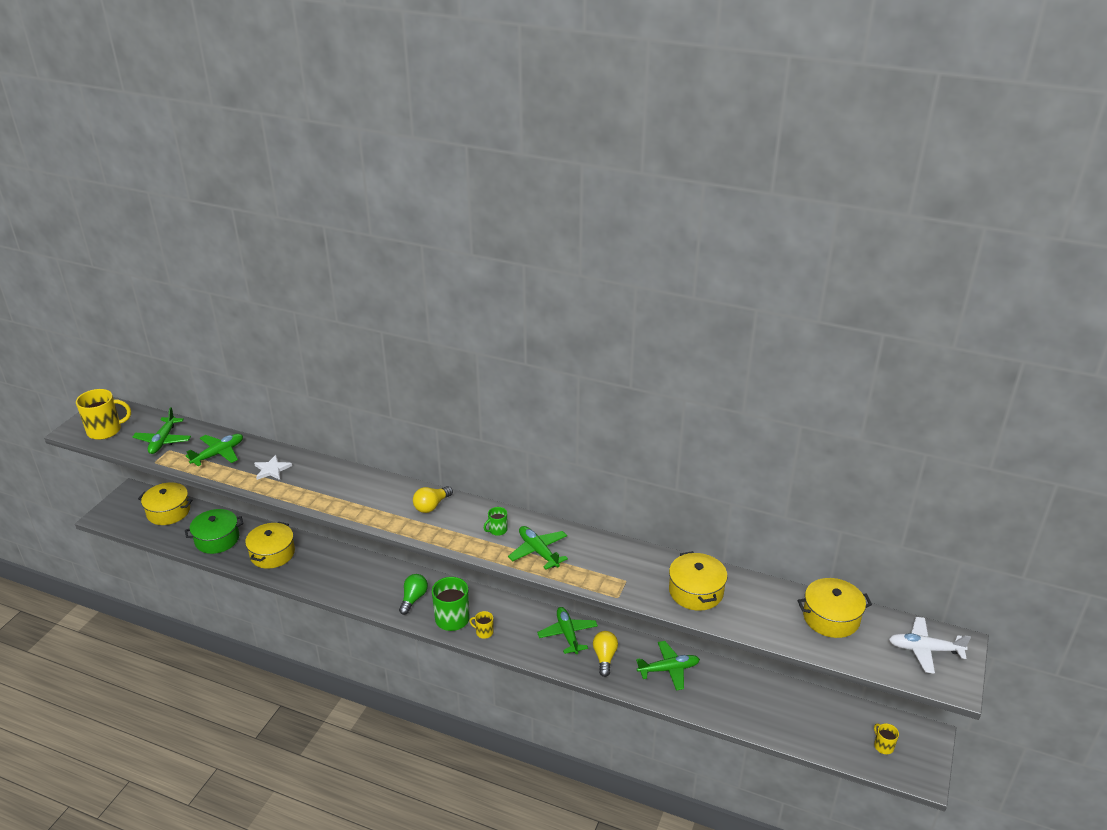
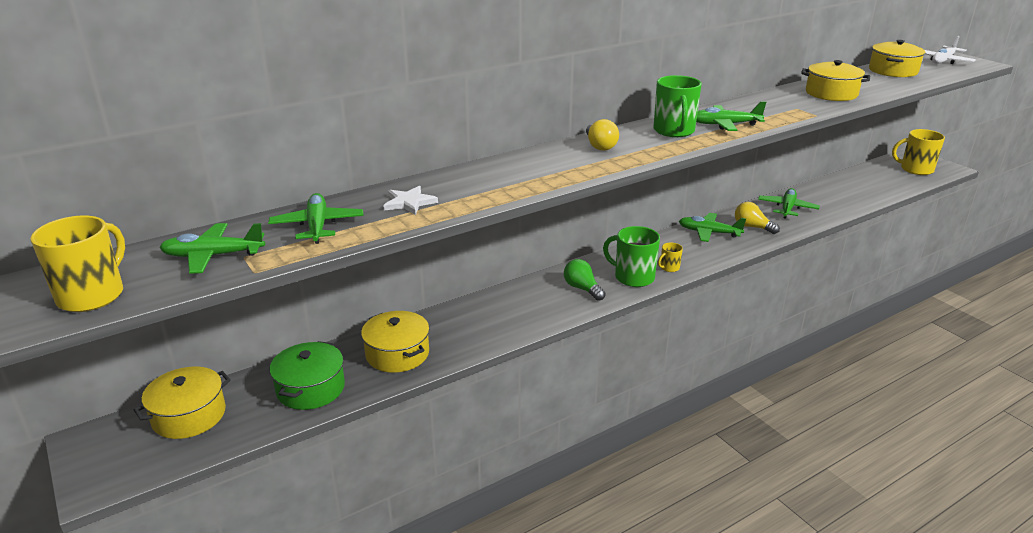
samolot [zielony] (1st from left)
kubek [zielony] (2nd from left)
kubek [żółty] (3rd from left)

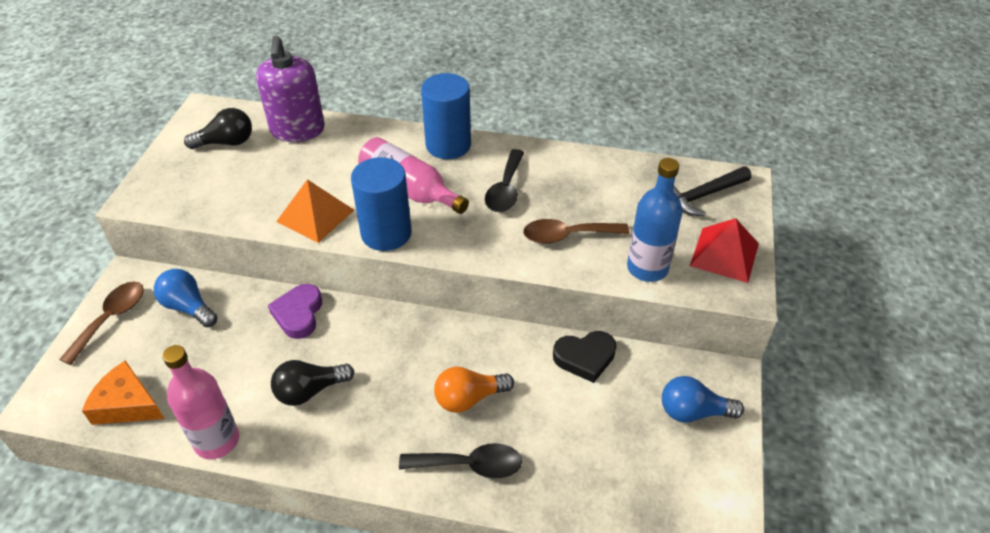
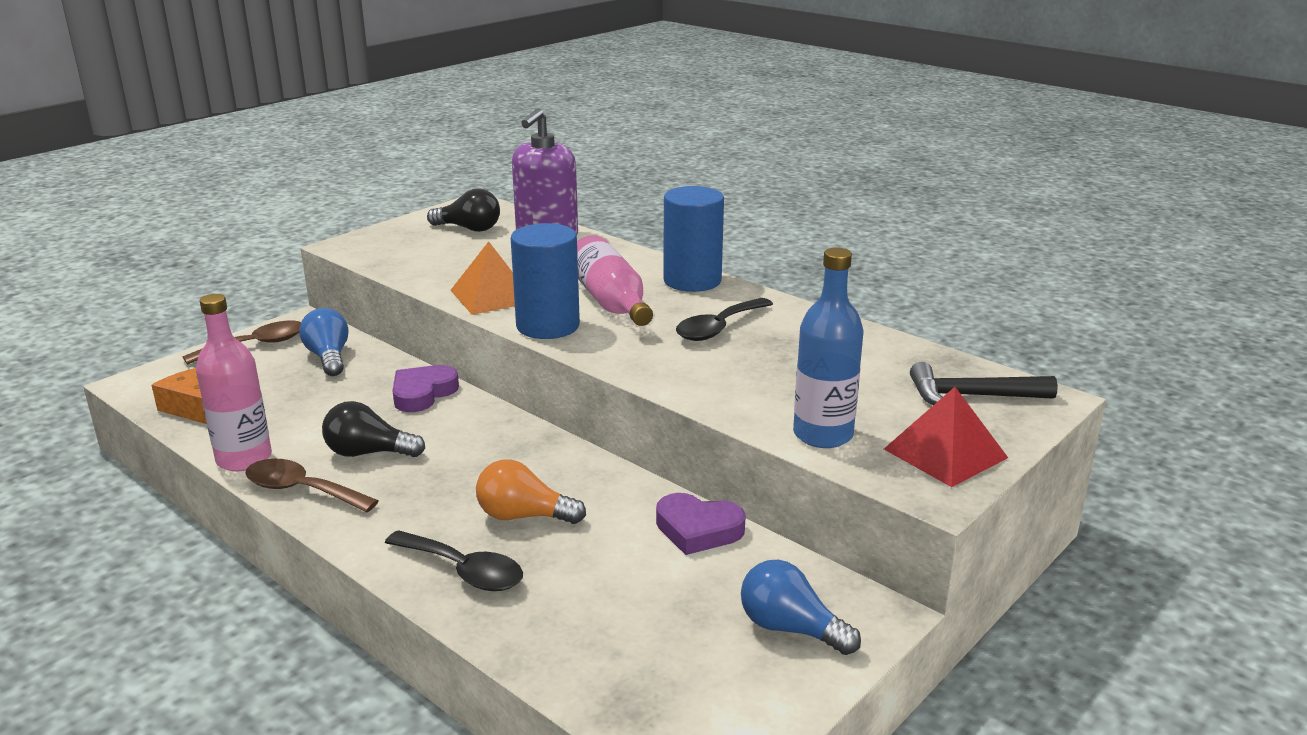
łyżka [brązowy] (2nd from left)
serce [fioletowy] (2nd from left)

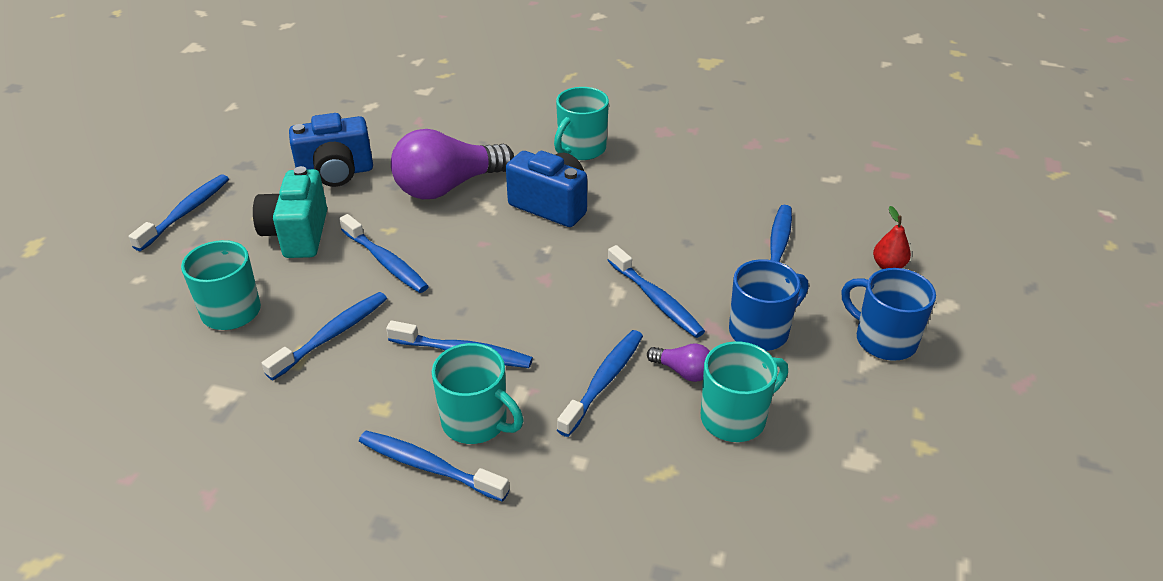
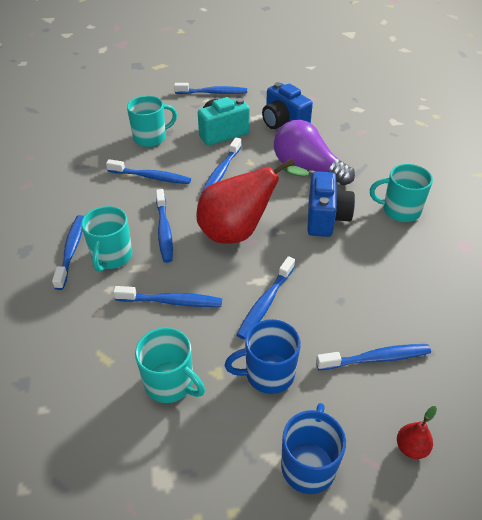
żarówka [fioletowy] (2nd from left in the first image)
kubek [niebieski] (1st from left)
gruszka [czerwony] (1st from left)

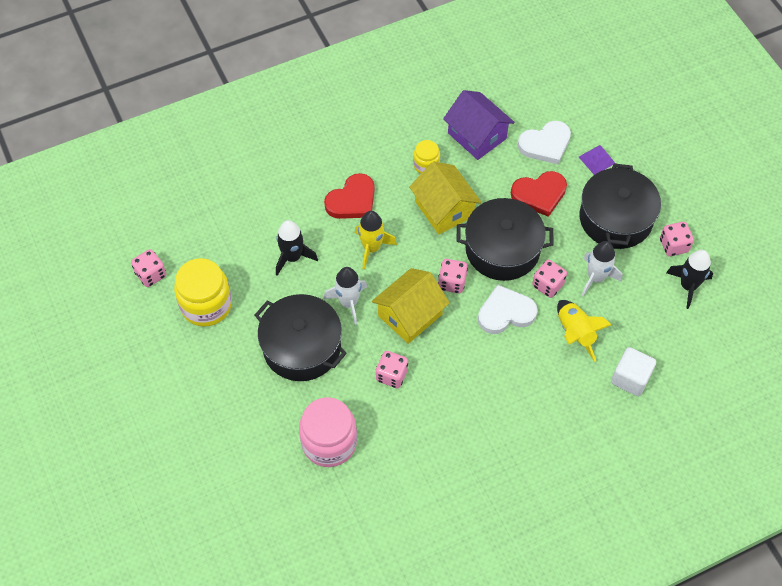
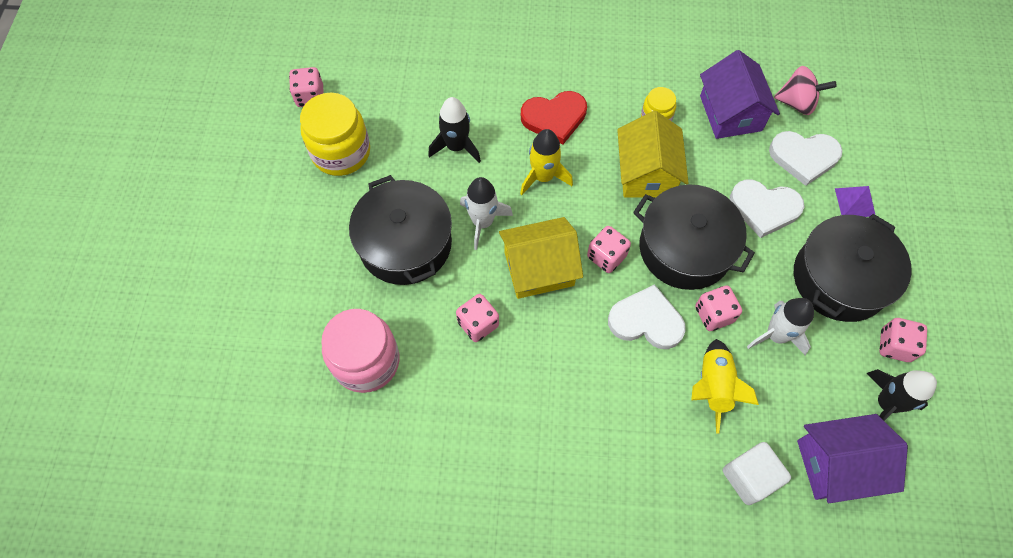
serce [biały] (2nd from left)
bączek [różowy]
domek [fioletowy] (2nd from left)

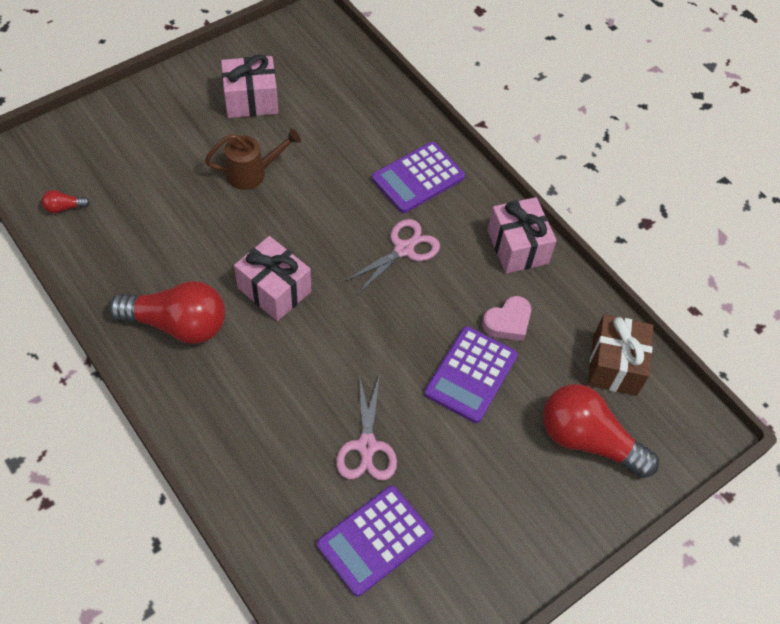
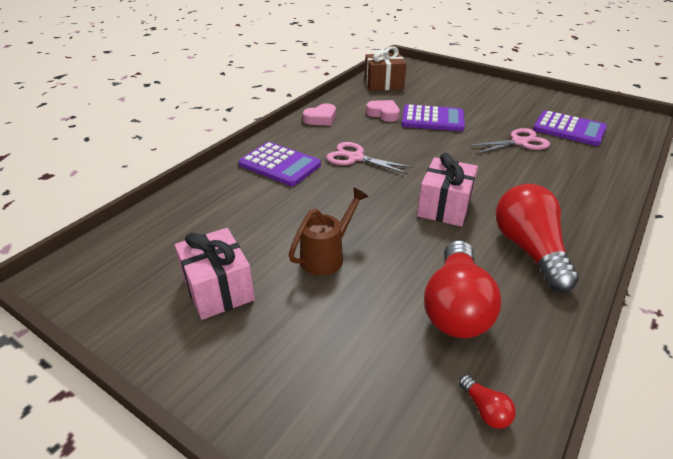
konewka [brązowy]
serce [różowy] (1st from left)
żarówka [czerwony] (1st from left)

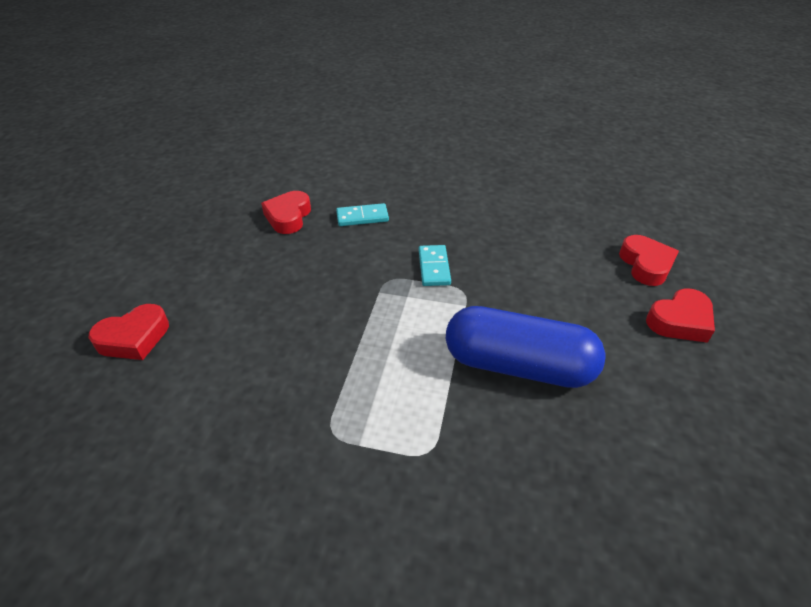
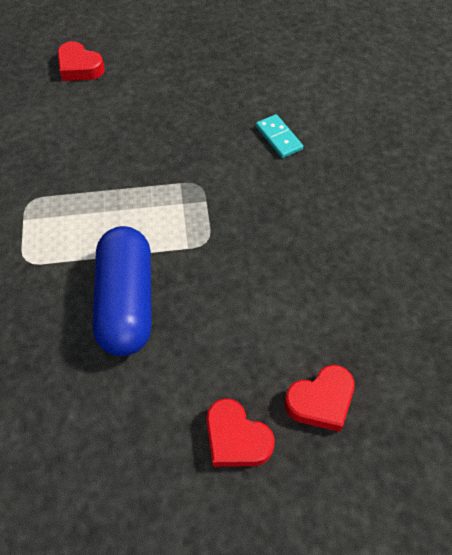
serce [czerwony] (2nd from left in the first image)
kostka domina [turkusowy] (2nd from left in the first image)

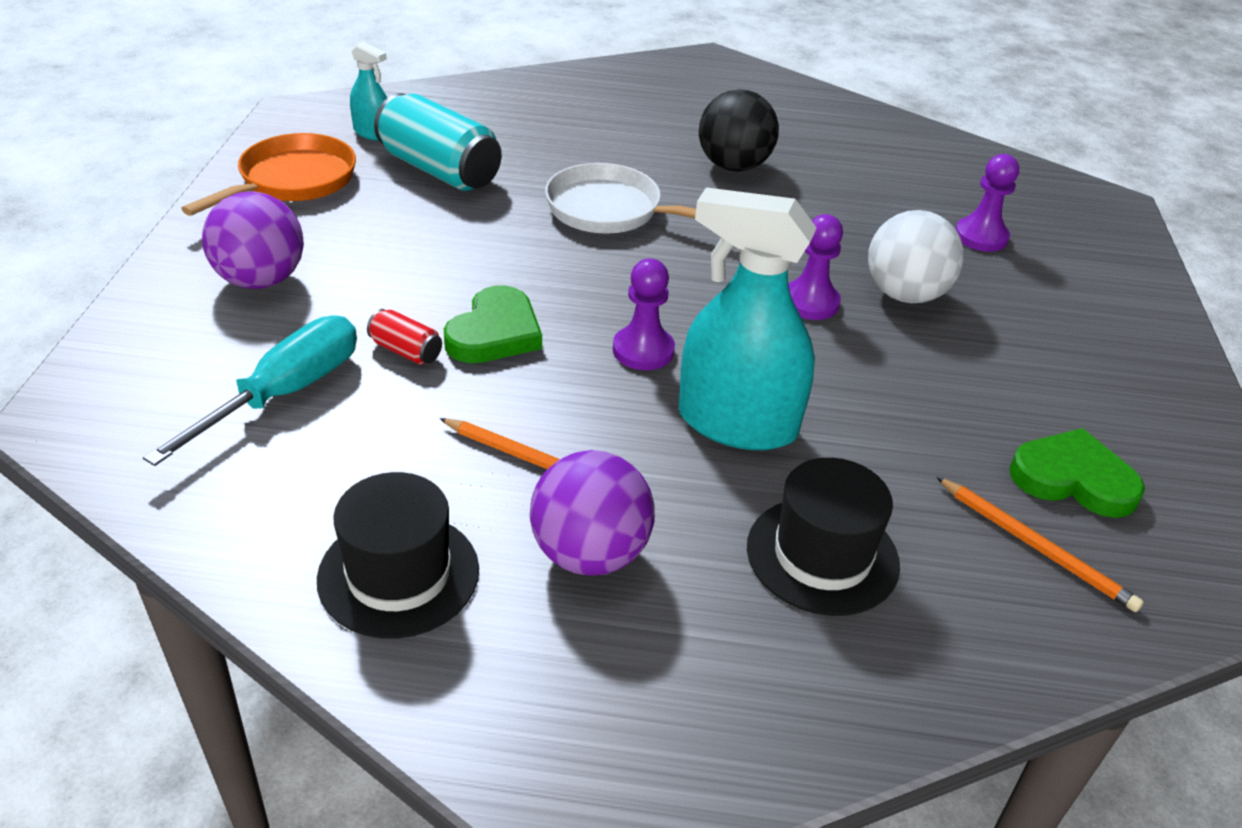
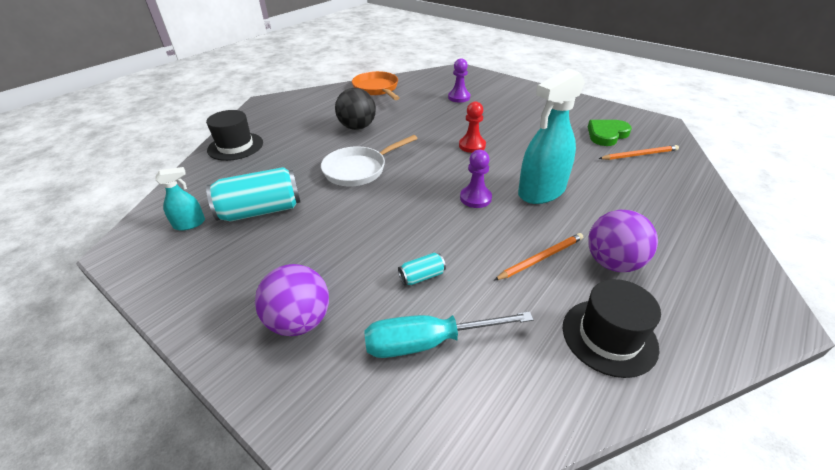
śrubokręt [turkusowy]
patelnia [pomarańczowy]
puszka [turkusowy] (2nd from left)
serce [zielony] (1st from left in the first image)
kapelusz [czarny] (1st from left)
pionek [czerwony]
piłka [biały]

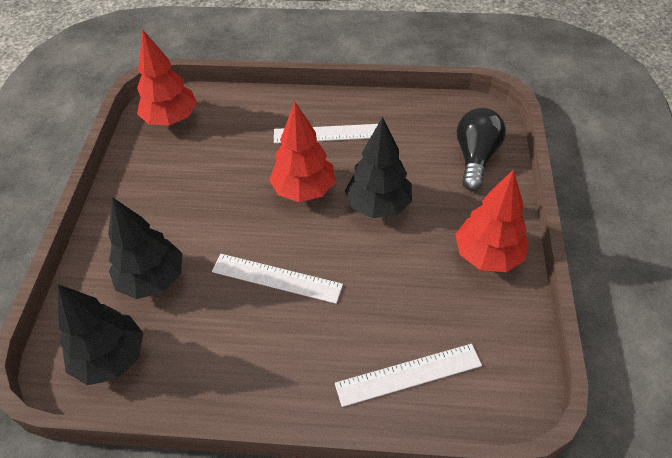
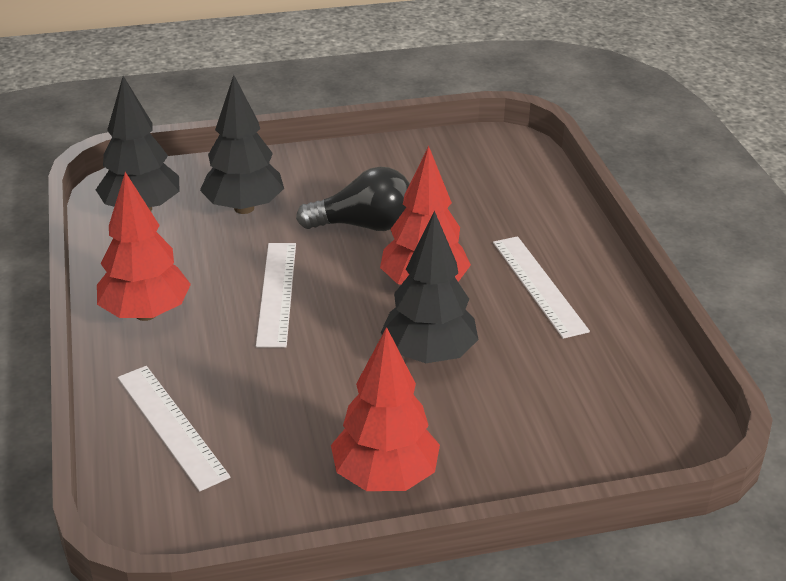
drzewko [czerwony] (1st from left)
żarówka [czarny]

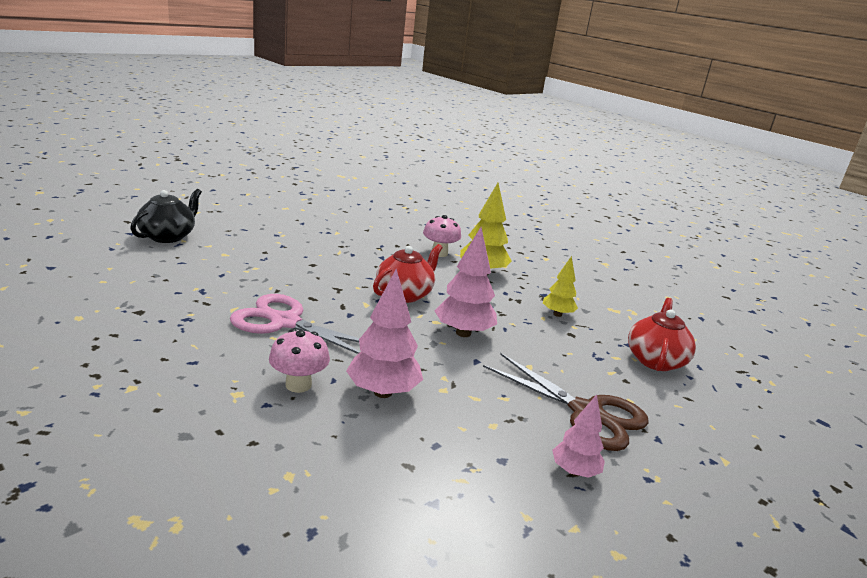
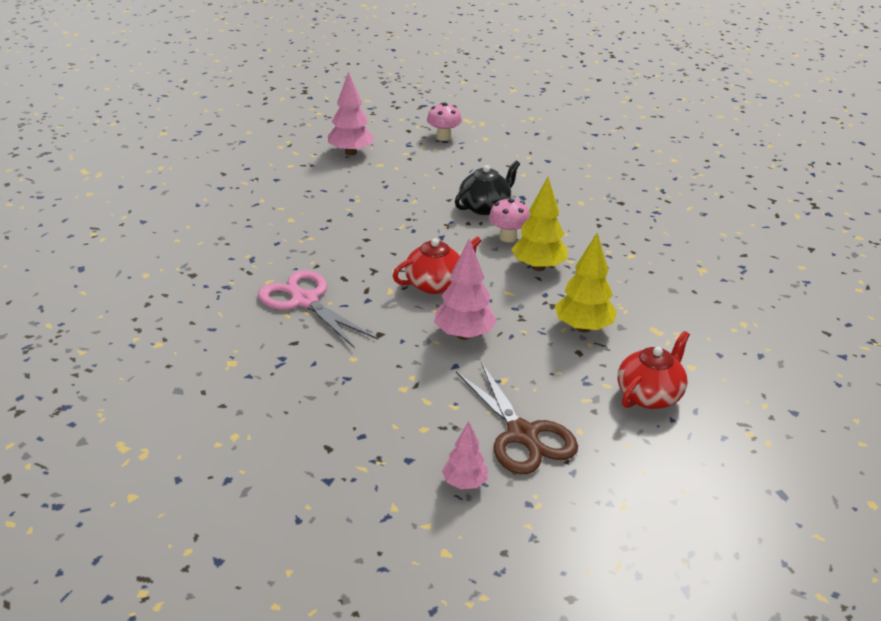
imbryk [czarny]
grzyb [różowy] (1st from left)
drzewko [różowy] (1st from left)
drzewko [żółty] (2nd from left)

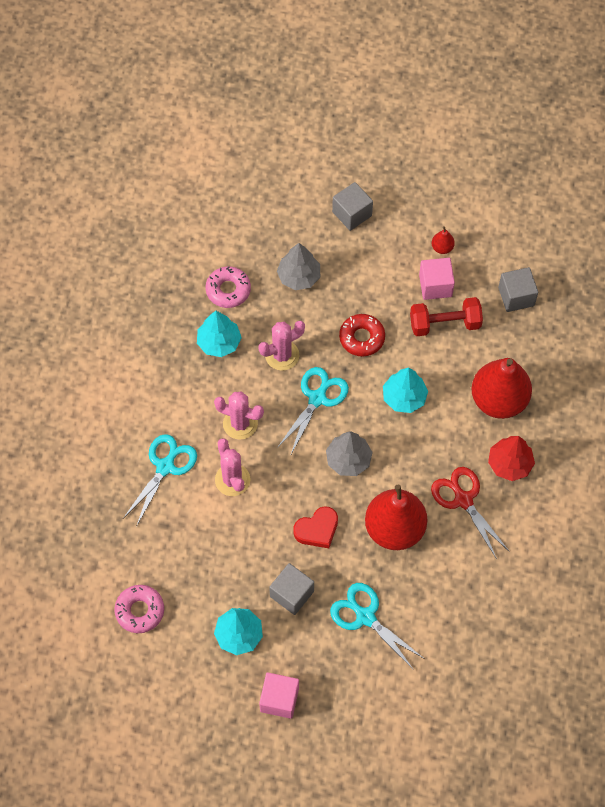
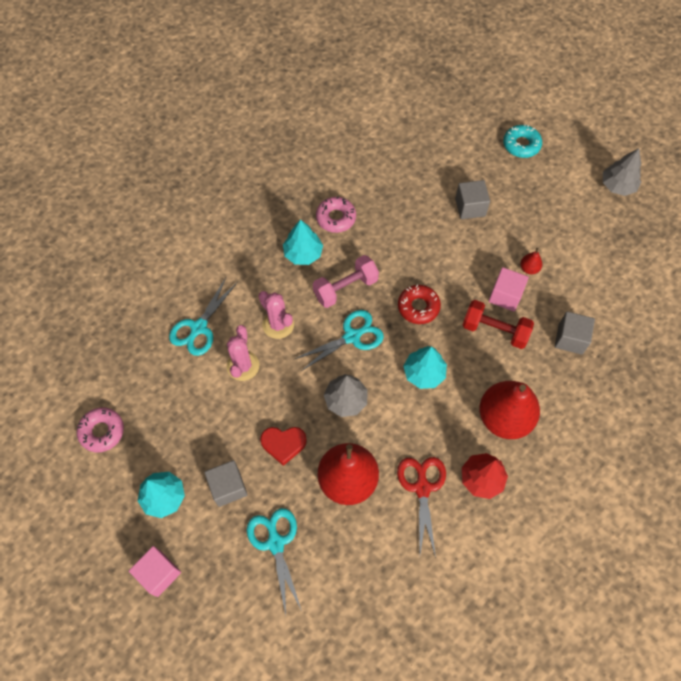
nożyczki [turkusowy] (1st from left)
hantel [różowy]
drzewko [szary] (2nd from left)
donut [turkusowy]

